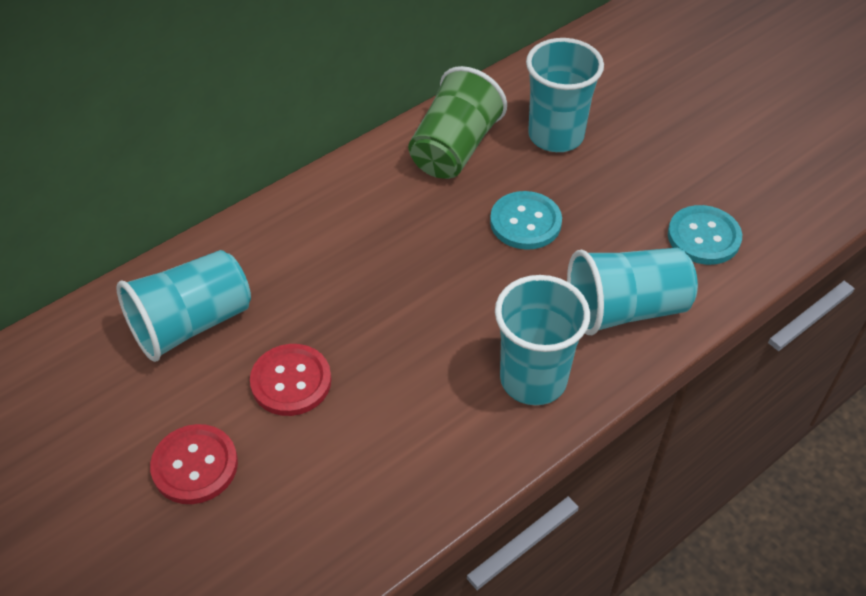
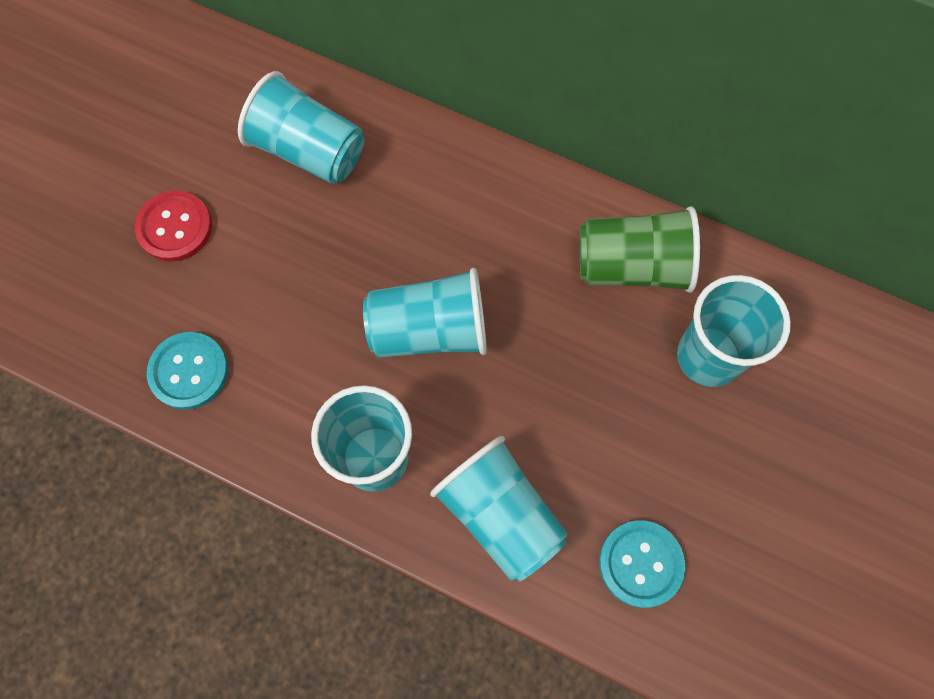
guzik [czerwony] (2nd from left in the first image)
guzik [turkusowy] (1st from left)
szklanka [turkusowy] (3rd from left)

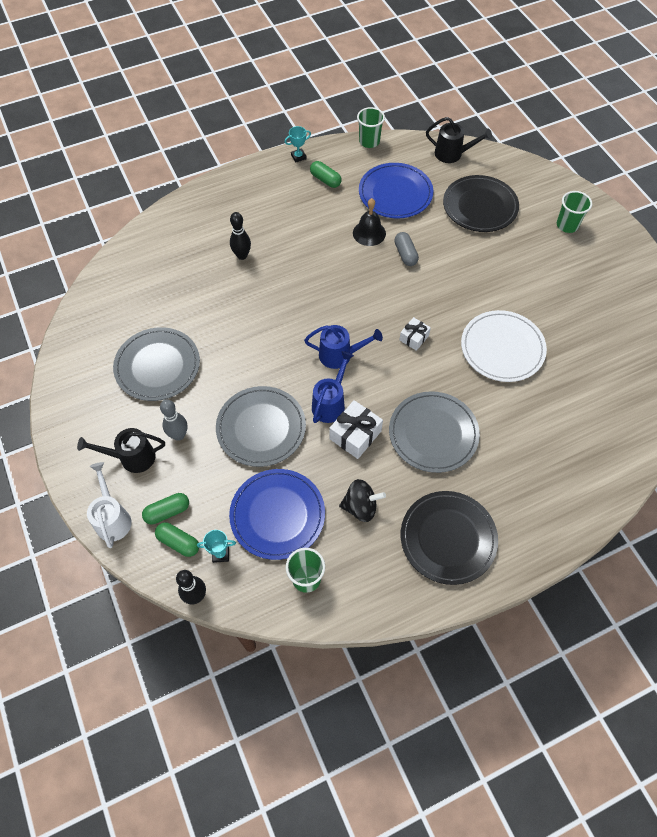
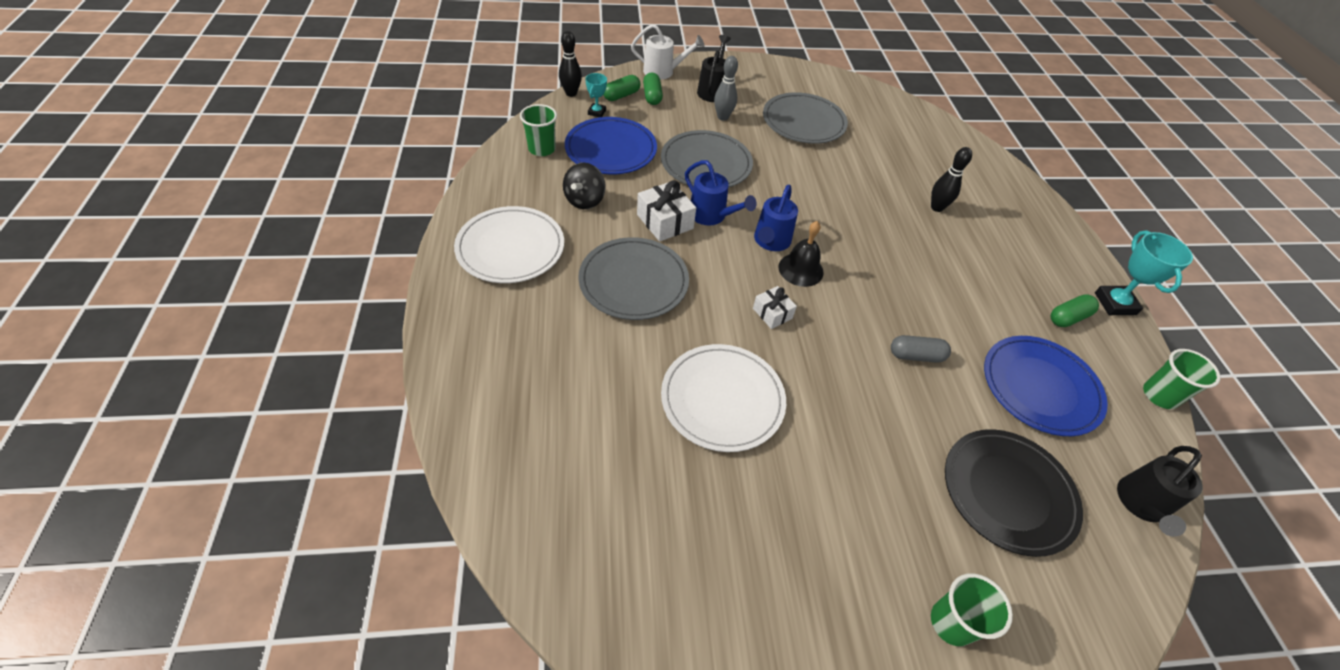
puchar [turkusowy] (2nd from left)
dzwonek [czarny]
talerz [biały] (1st from left)

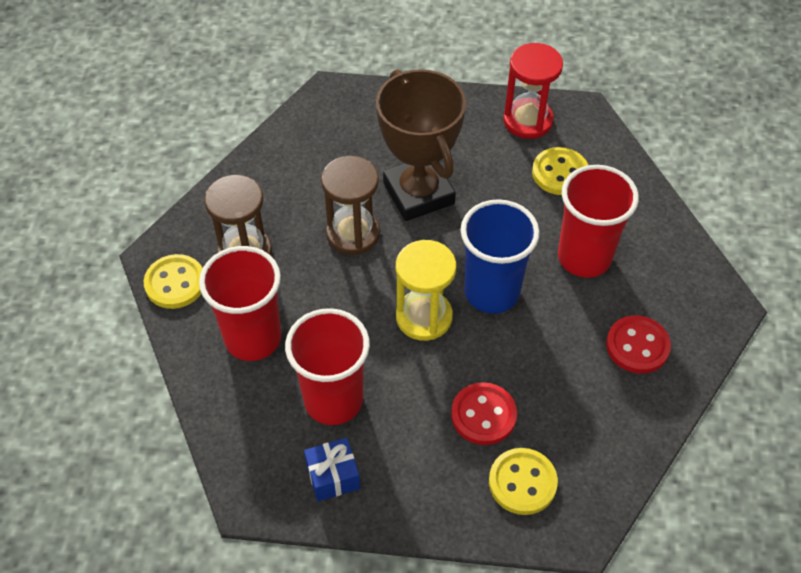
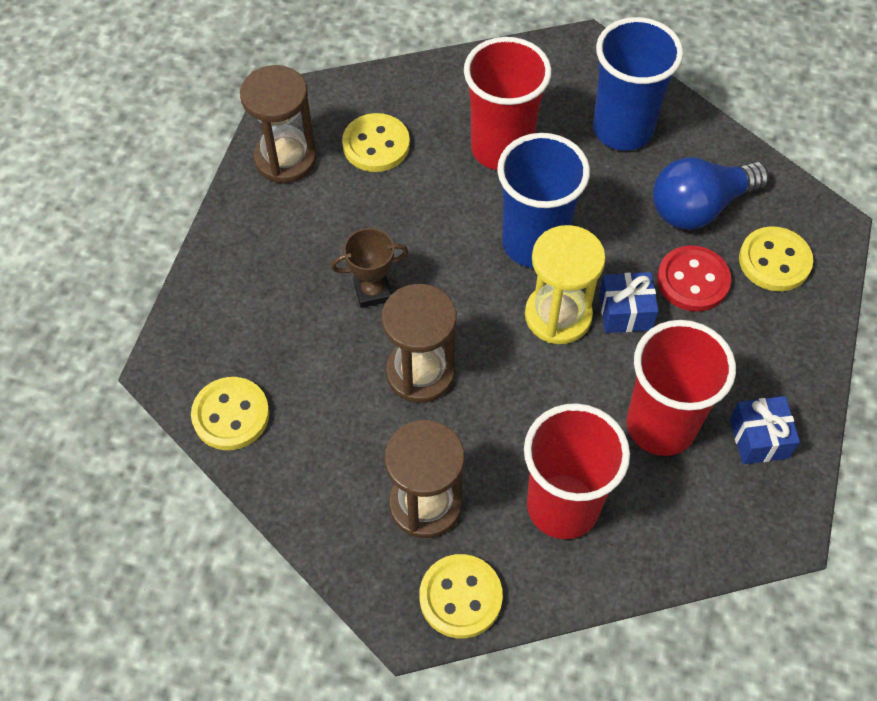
puchar [brązowy]
klepsydra [brązowy] (1st from left)
szklanka [niebieski] (2nd from left)
guzik [żółty] (1st from left)
prezent [niebieski] (1st from left)
żarówka [niebieski]

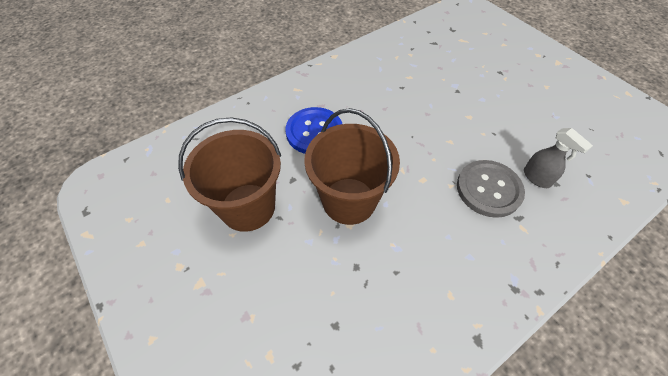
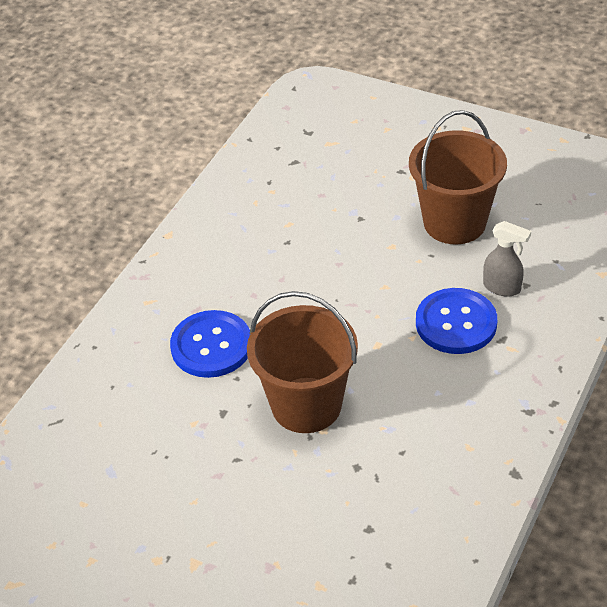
wiadro [brązowy] (2nd from left)
guzik [niebieski] (2nd from left)

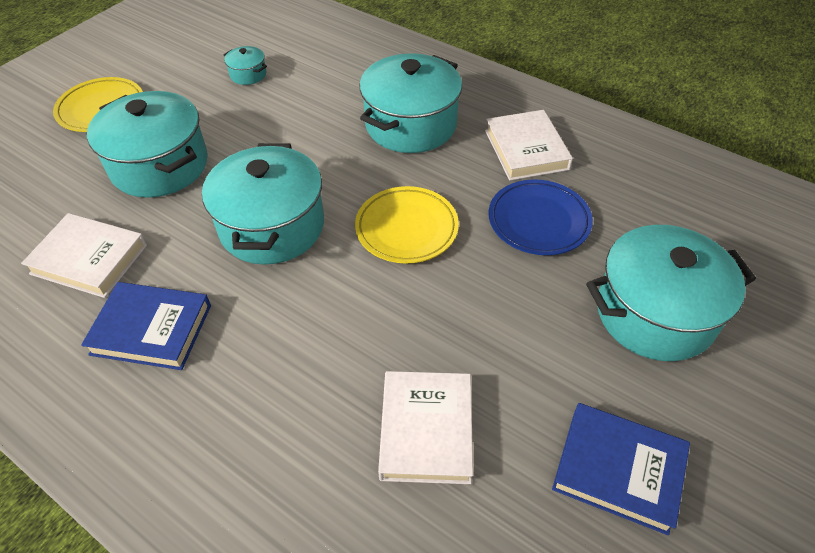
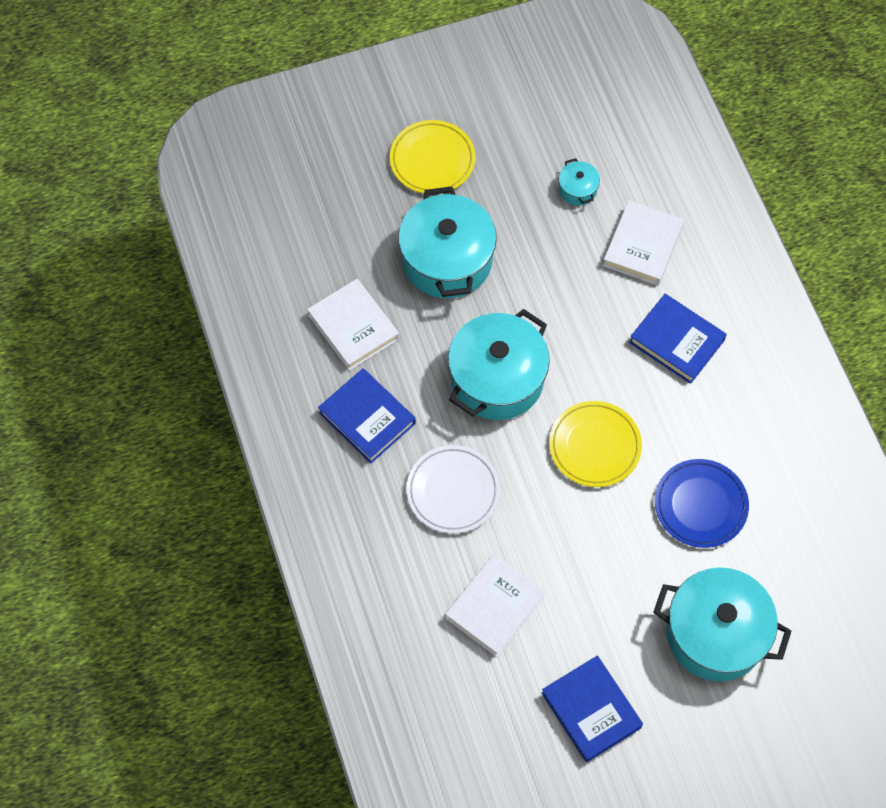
książka [niebieski] (3rd from left)
książka [biały] (3rd from left)
talerz [biały]

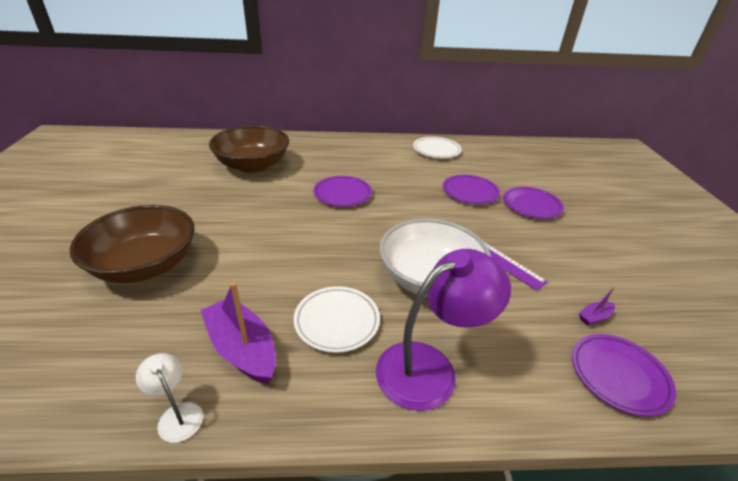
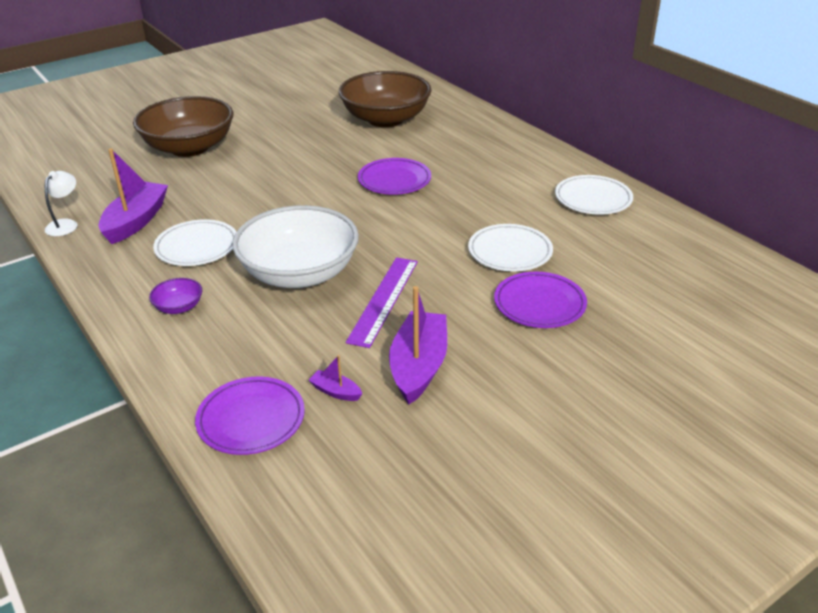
miska [fioletowy]
talerz [biały] (2nd from left)
łódka [fioletowy] (3rd from left)

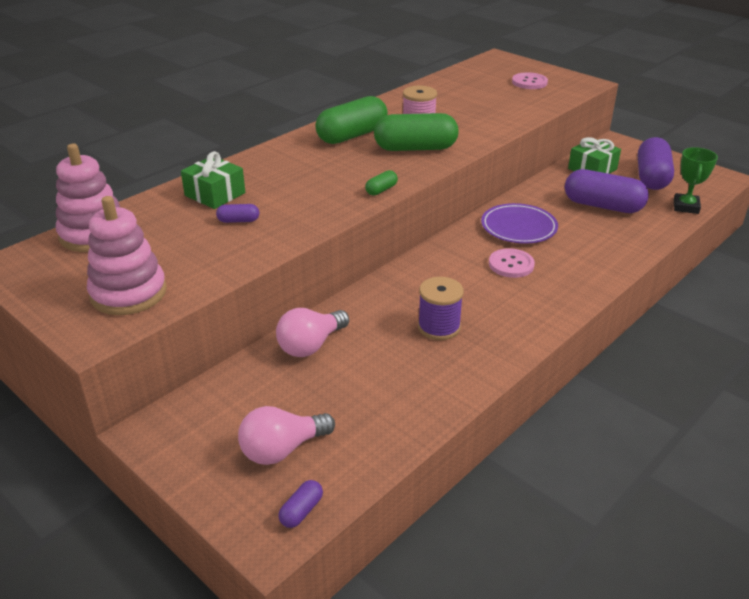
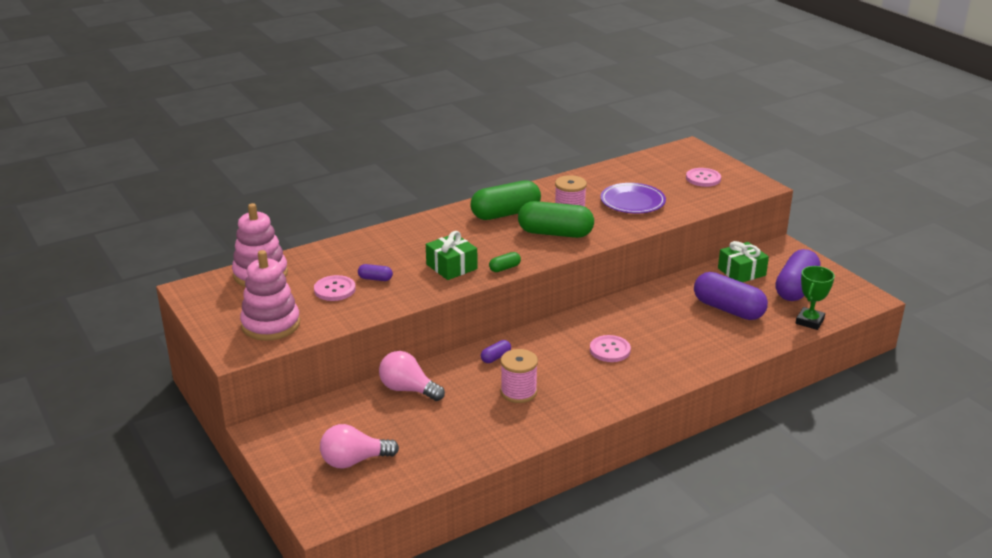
prezent [zielony] (1st from left)
żarówka [różowy] (2nd from left)
kapsułka [fioletowy] (2nd from left)
szpulka [różowy] (1st from left)
talerz [fioletowy]
guzik [różowy] (1st from left)

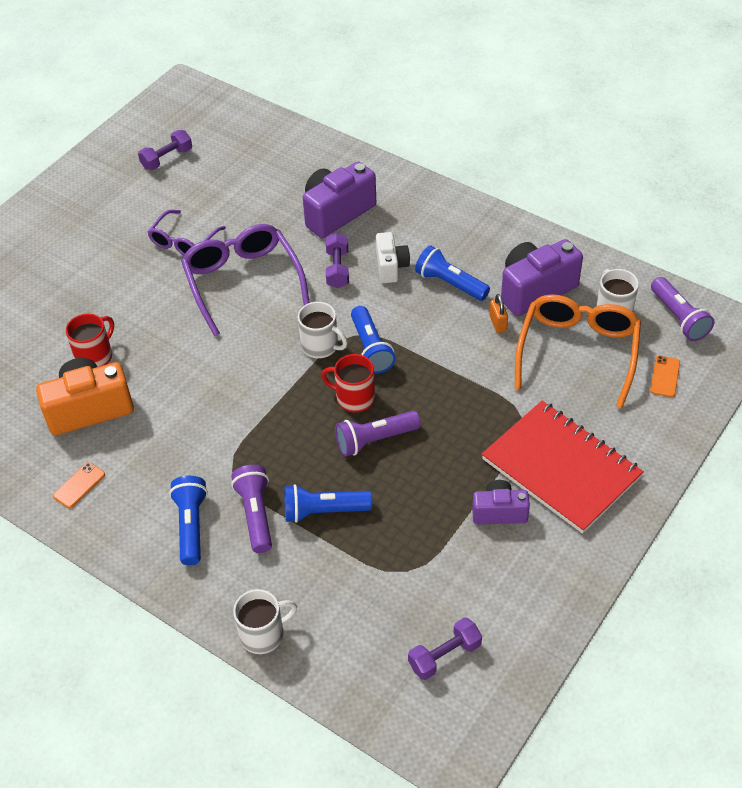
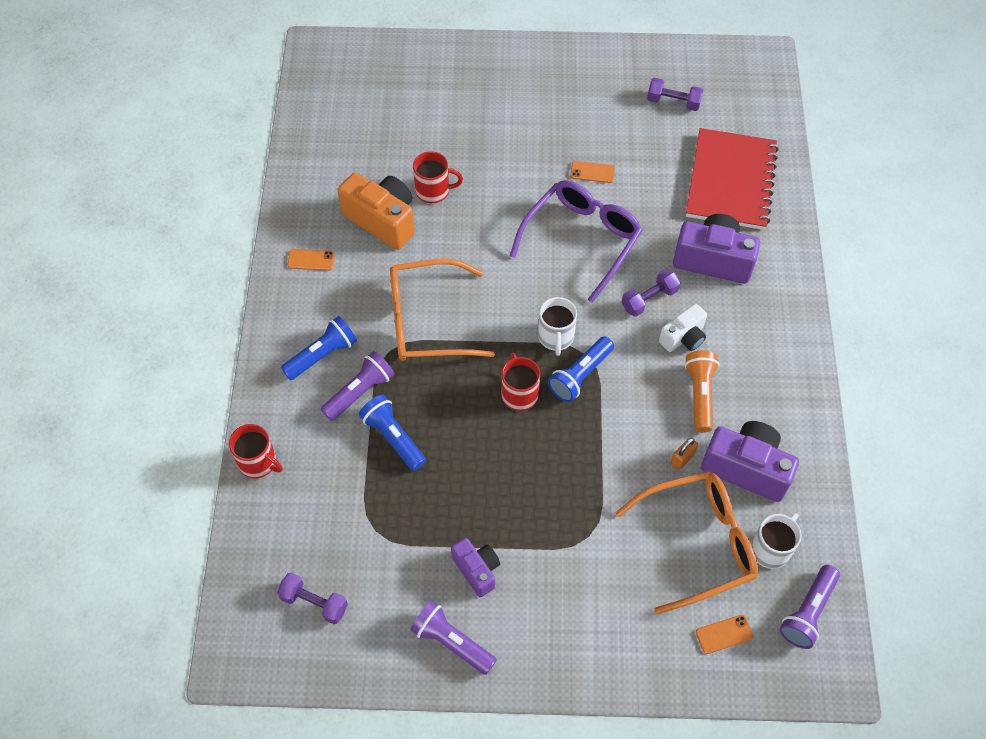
telefon [pomarańczowy] (2nd from left)
kubek [czerwony] (1st from left)
latarka [fioletowy] (2nd from left)
latarka [pomarańczowy]
zeszyt [czerwony]
okulary [pomarańczowy] (1st from left)

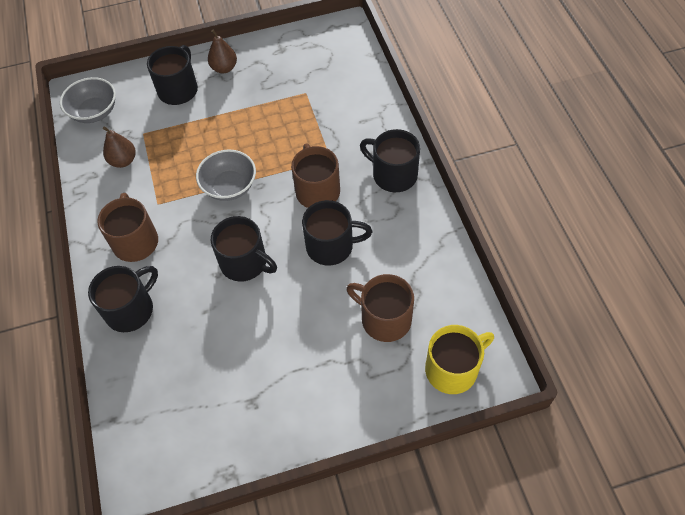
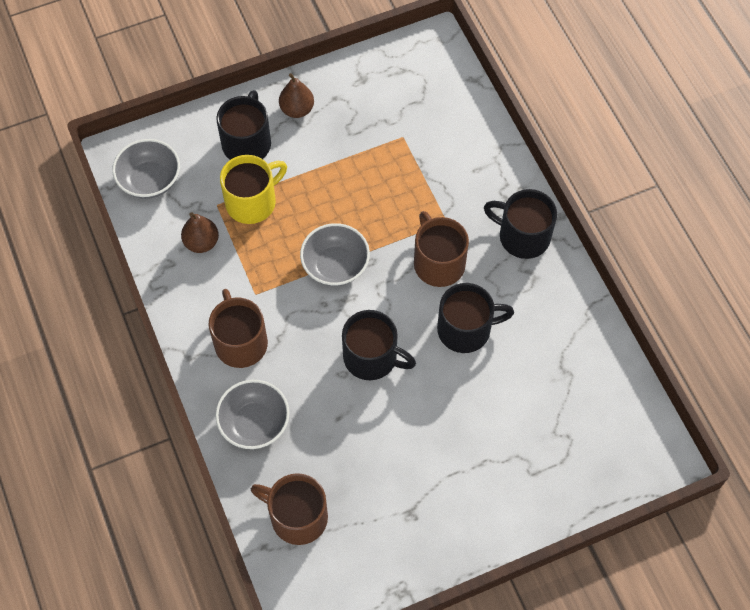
miska [szary] (2nd from left)
kubek [brązowy] (2nd from left)
kubek [żółty]

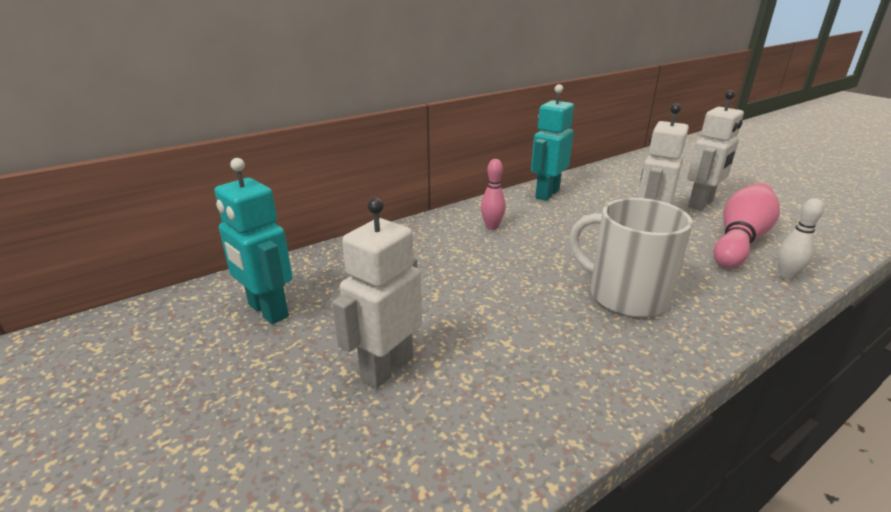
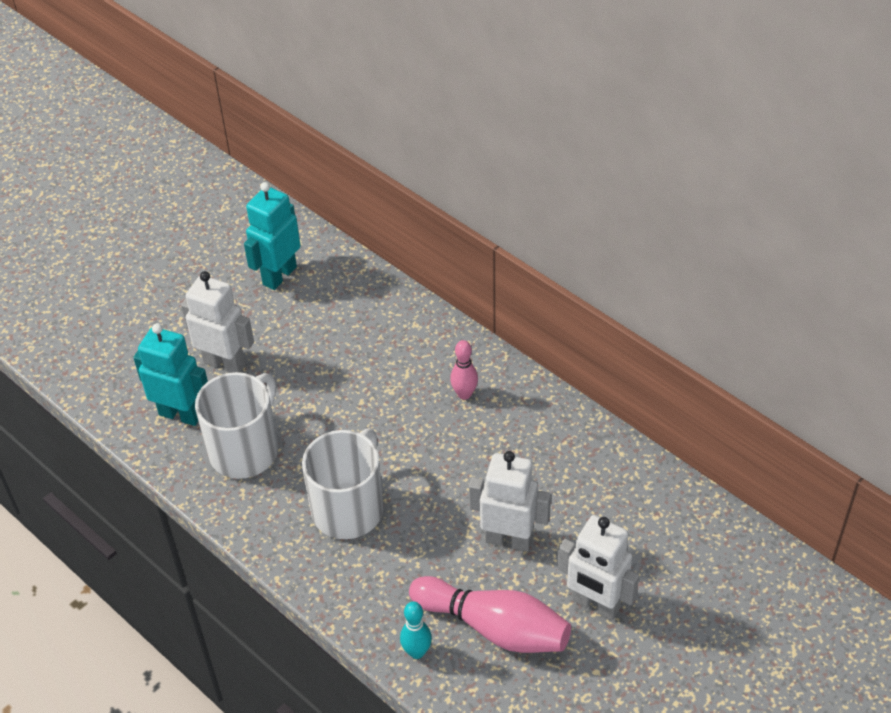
robot [turkusowy] (1st from left)
kręgiel [turkusowy]
kubek [biały] (1st from left)

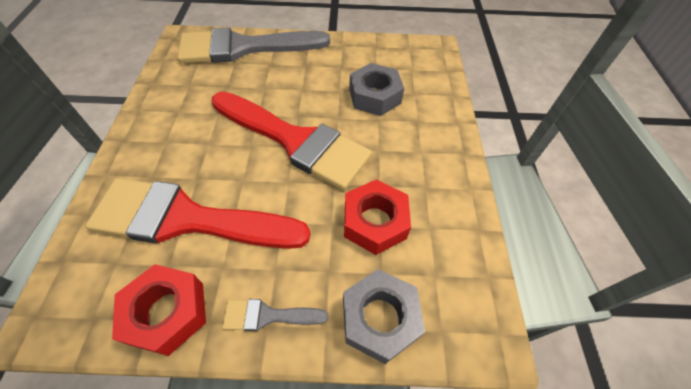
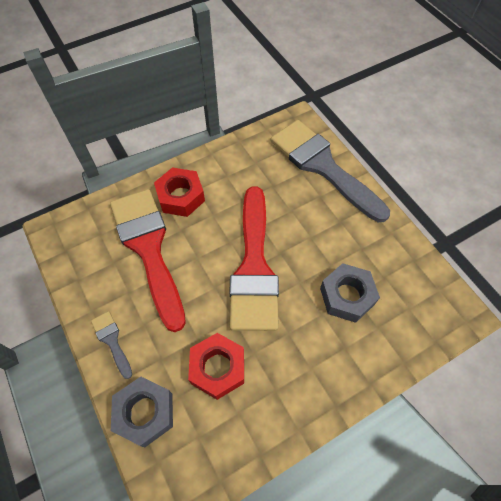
nakrętka [czerwony] (1st from left)

